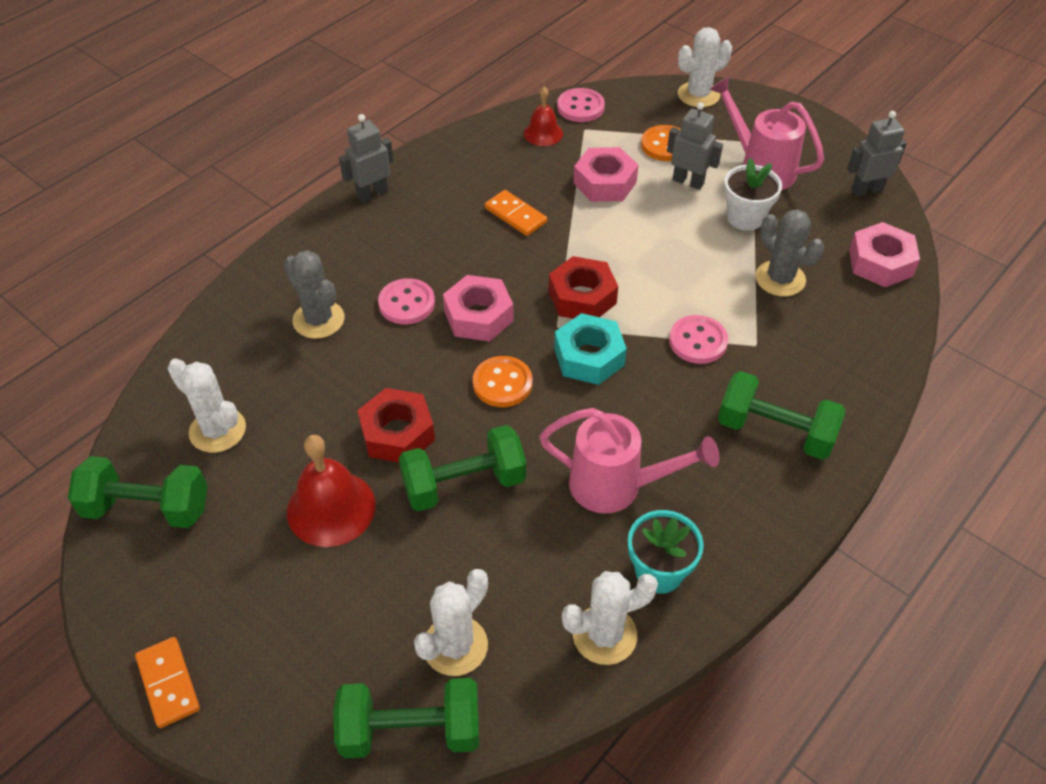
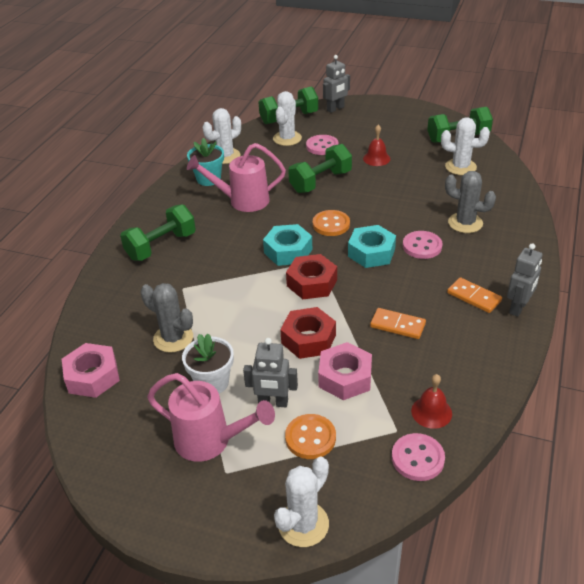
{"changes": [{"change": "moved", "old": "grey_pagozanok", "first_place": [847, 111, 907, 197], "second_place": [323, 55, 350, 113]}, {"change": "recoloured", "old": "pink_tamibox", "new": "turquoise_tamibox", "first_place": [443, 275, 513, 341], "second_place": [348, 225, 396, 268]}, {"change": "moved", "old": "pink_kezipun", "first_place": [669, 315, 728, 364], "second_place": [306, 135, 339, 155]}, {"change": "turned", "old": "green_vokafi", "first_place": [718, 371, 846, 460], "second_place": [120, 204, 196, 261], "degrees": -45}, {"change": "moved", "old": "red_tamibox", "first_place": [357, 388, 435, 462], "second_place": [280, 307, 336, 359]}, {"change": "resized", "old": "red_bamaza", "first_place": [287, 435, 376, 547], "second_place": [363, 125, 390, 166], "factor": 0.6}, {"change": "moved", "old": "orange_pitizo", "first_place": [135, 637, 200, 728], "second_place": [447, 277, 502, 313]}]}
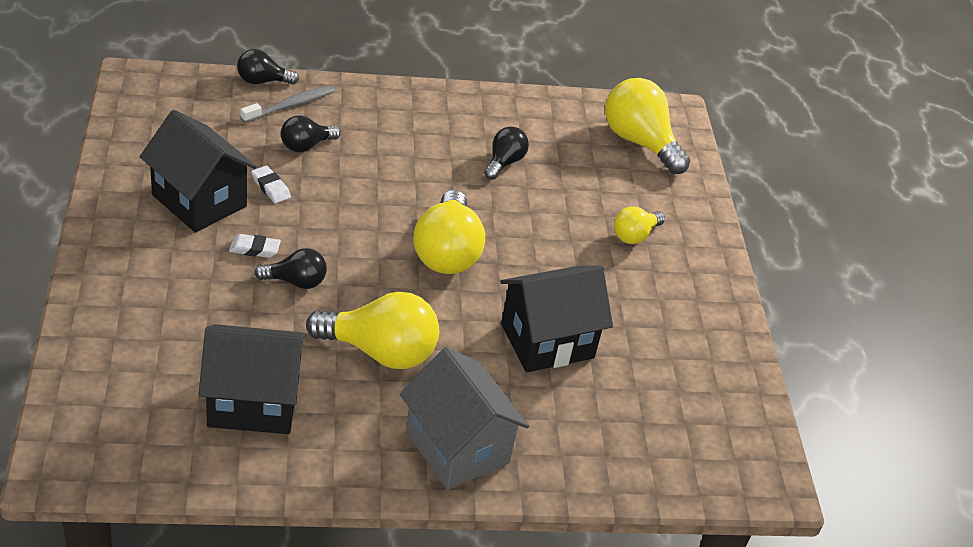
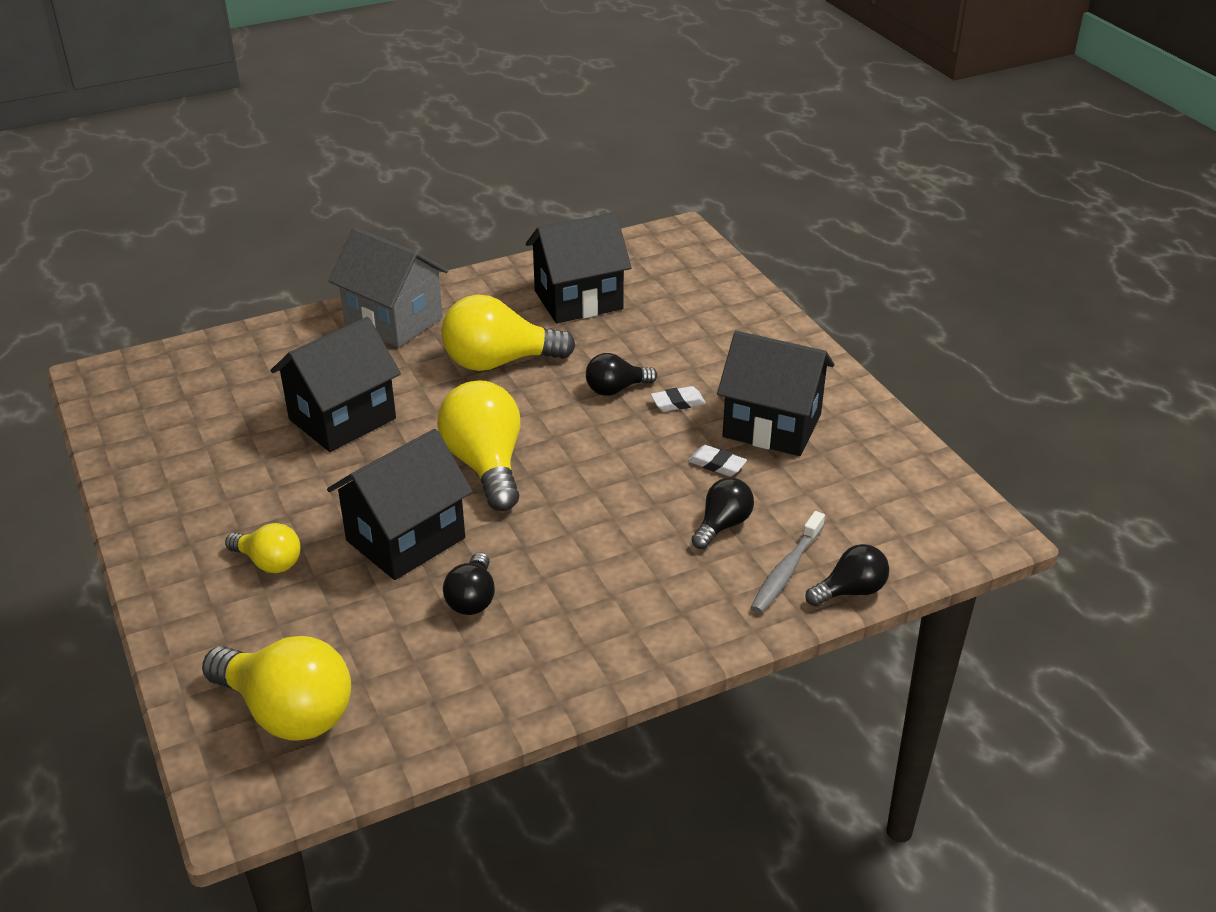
{"changes": [{"change": "turned", "old": "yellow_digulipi", "first_place": [614, 206, 665, 244], "second_place": [225, 523, 301, 573], "degrees": 90}, {"change": "added", "new": "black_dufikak", "second_place": [327, 429, 473, 580]}]}
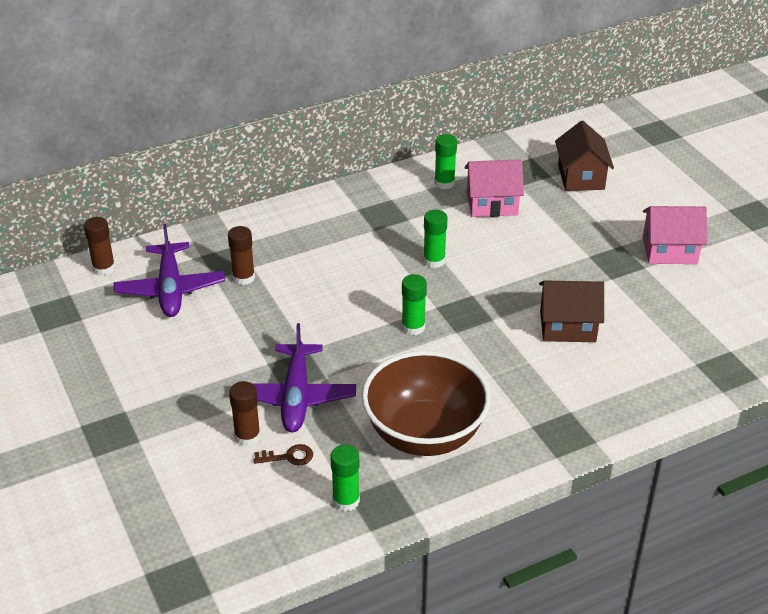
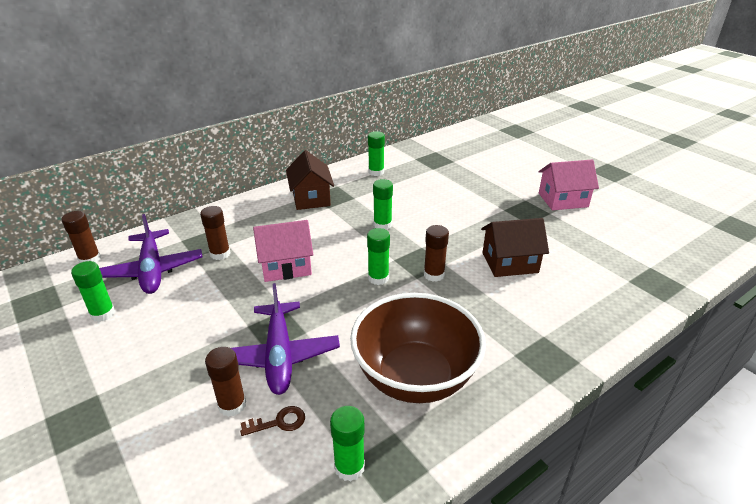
{"changes": [{"change": "moved", "old": "brown_dufikak", "first_place": [555, 121, 614, 191], "second_place": [286, 150, 334, 210]}, {"change": "moved", "old": "pink_dufikak", "first_place": [464, 159, 524, 217], "second_place": [253, 220, 314, 282]}, {"change": "added", "new": "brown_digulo", "second_place": [424, 225, 449, 282]}, {"change": "added", "new": "green_digulo", "second_place": [71, 261, 115, 322]}]}
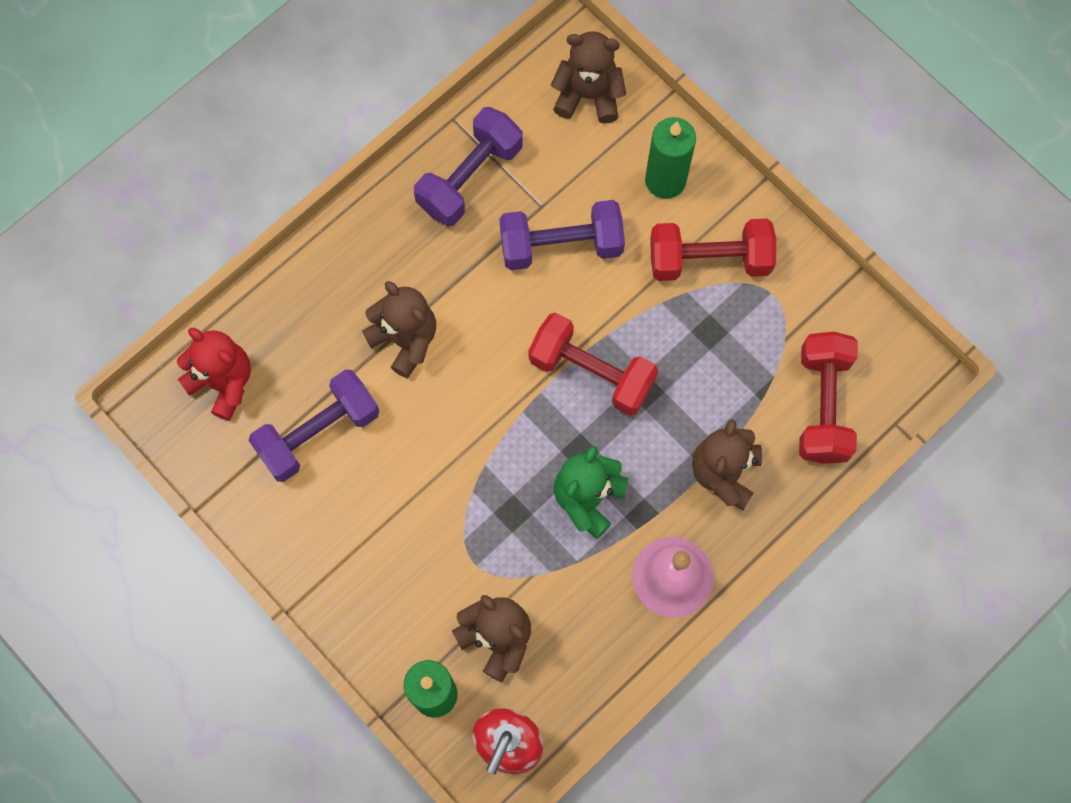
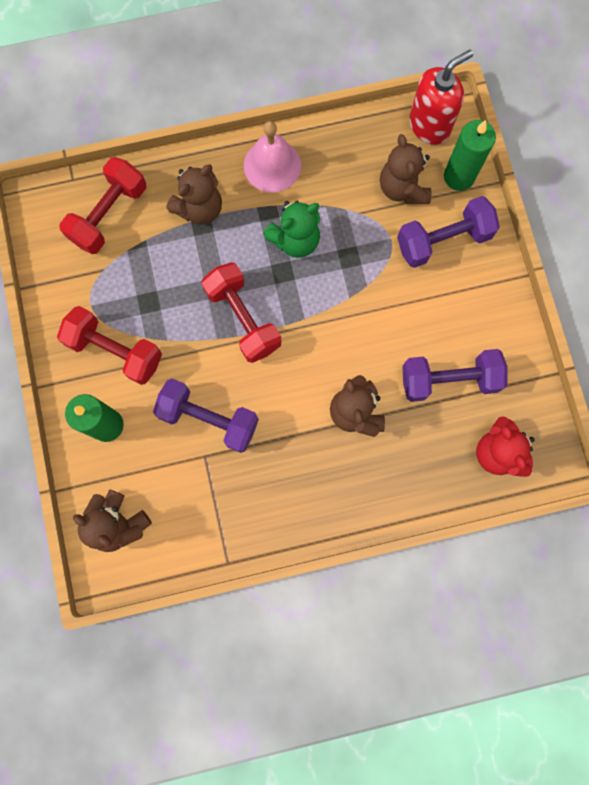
{"changes": [{"change": "moved", "old": "purple_vokafi", "first_place": [414, 107, 523, 226], "second_place": [397, 196, 500, 268]}]}
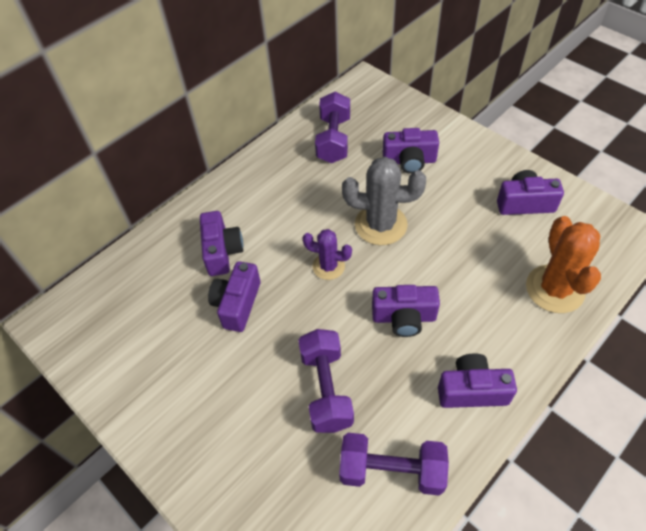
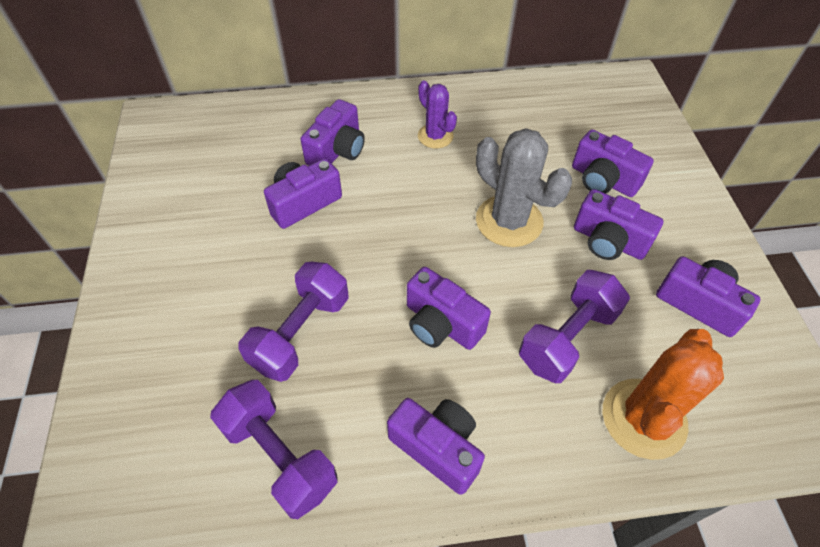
{"changes": [{"change": "moved", "old": "purple_vokafi", "first_place": [315, 92, 350, 163], "second_place": [519, 270, 630, 383]}, {"change": "moved", "old": "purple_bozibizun", "first_place": [302, 229, 352, 280], "second_place": [418, 81, 457, 148]}, {"change": "added", "new": "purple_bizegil", "second_place": [574, 189, 664, 260]}]}
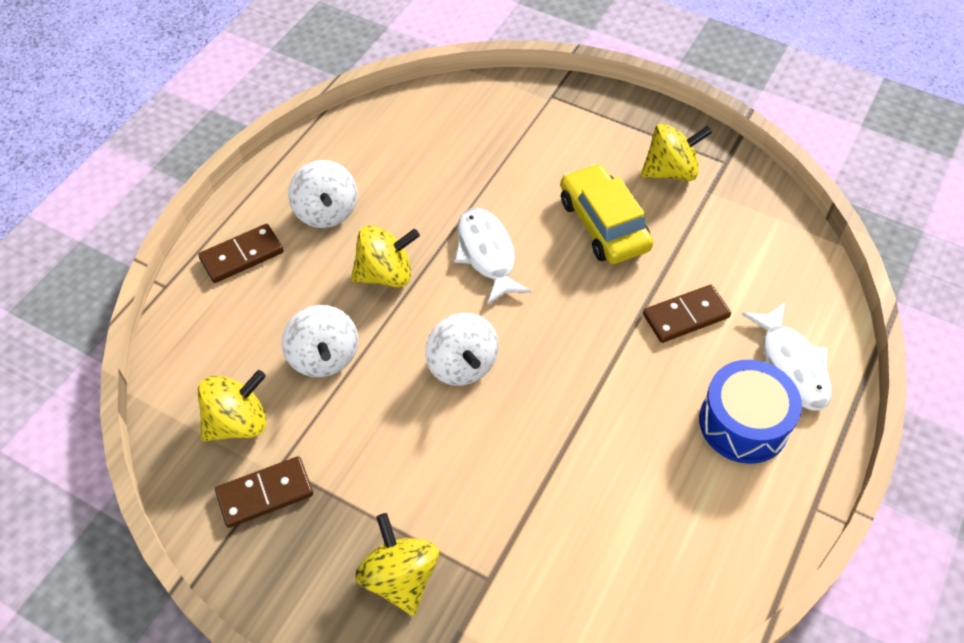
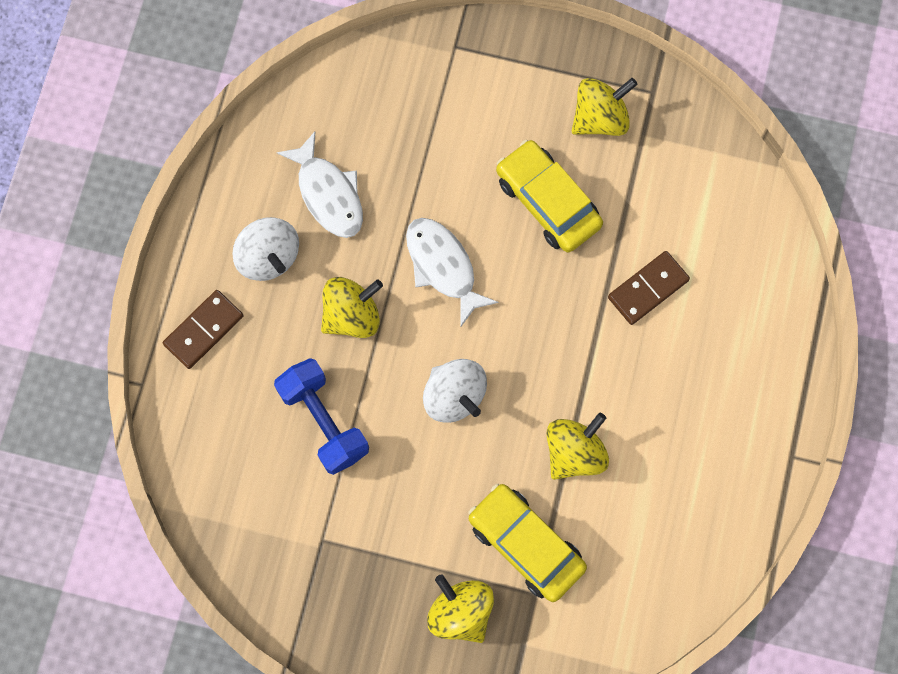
{"changes": [{"change": "moved", "old": "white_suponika", "first_place": [742, 303, 832, 410], "second_place": [277, 132, 363, 238]}, {"change": "replaced", "old": "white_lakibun", "new": "blue_vokafi", "first_place": [281, 305, 358, 377], "second_place": [274, 358, 369, 475]}, {"change": "removed", "old": "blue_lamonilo", "first_place": [699, 360, 802, 464]}, {"change": "moved", "old": "yellow_lakibun", "first_place": [198, 370, 267, 441], "second_place": [546, 413, 609, 480]}, {"change": "removed", "old": "brown_pitizo", "first_place": [215, 456, 313, 528]}, {"change": "added", "new": "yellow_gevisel", "second_place": [468, 484, 587, 602]}]}
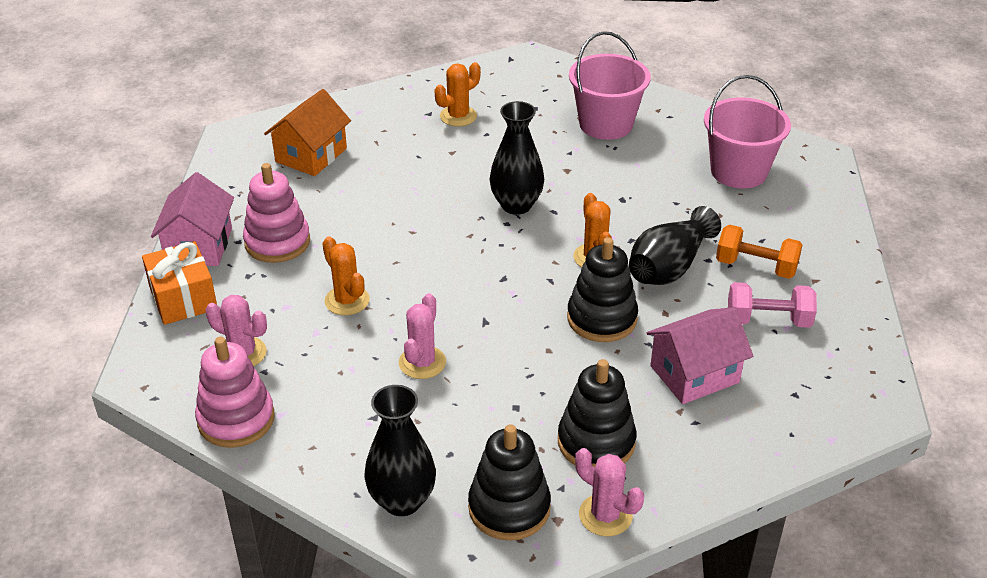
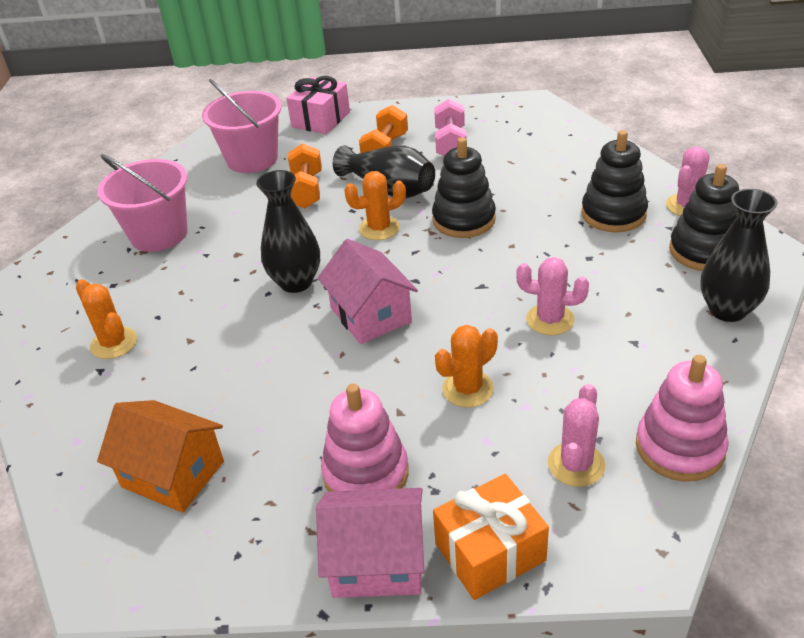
{"changes": [{"change": "moved", "old": "pink_dufikak", "first_place": [647, 307, 753, 404], "second_place": [318, 239, 418, 344]}, {"change": "added", "new": "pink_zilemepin", "second_place": [286, 76, 350, 134]}, {"change": "added", "new": "orange_vokafi", "second_place": [288, 143, 322, 208]}]}
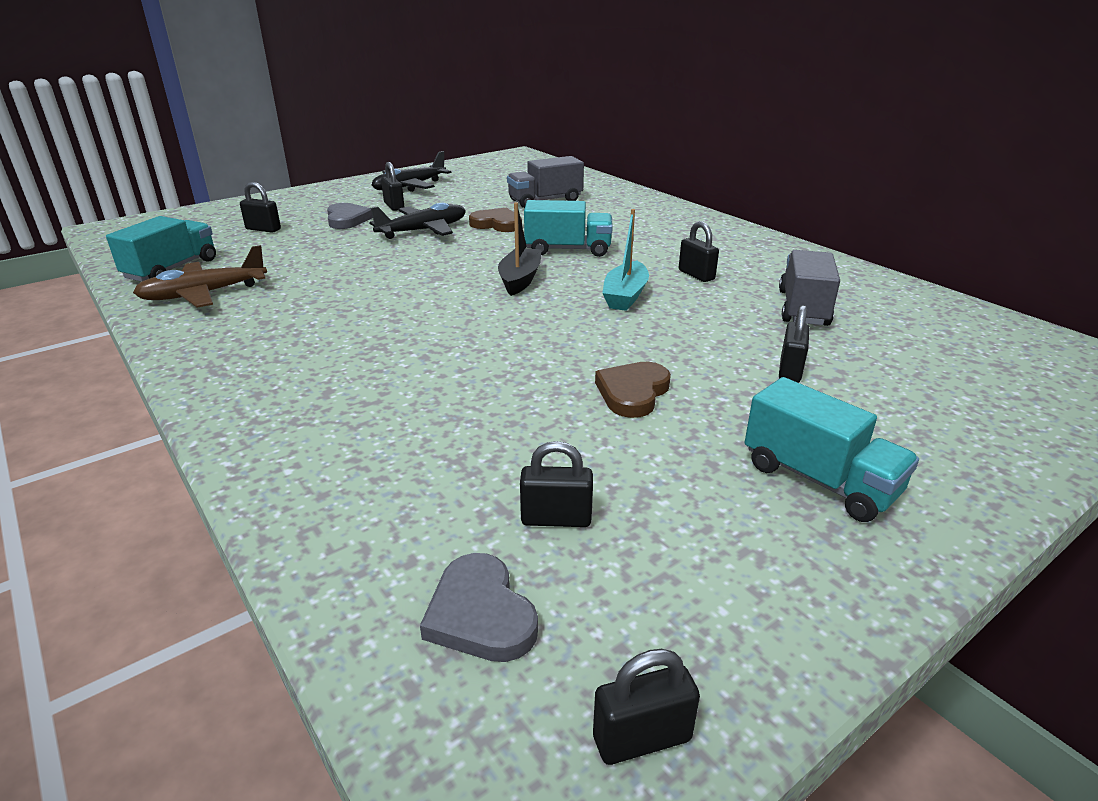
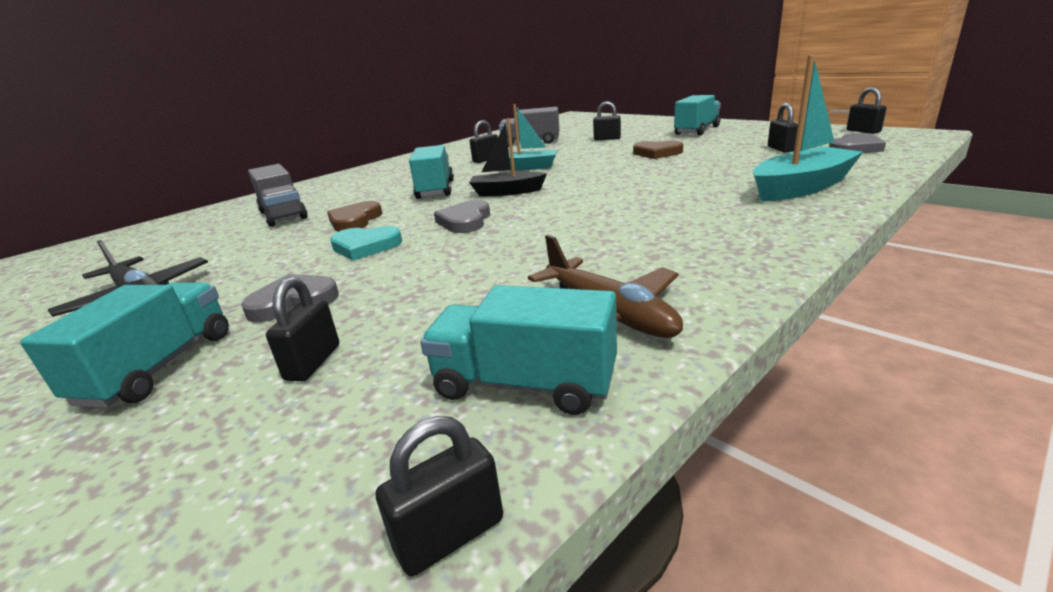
{"changes": [{"change": "moved", "old": "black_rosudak", "first_place": [381, 162, 405, 211], "second_place": [376, 416, 503, 576]}, {"change": "replaced", "old": "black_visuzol", "new": "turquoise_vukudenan", "first_place": [369, 203, 466, 239], "second_place": [330, 226, 402, 261]}, {"change": "added", "new": "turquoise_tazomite", "second_place": [753, 55, 863, 202]}, {"change": "added", "new": "grey_vukudenan", "second_place": [434, 200, 490, 233]}, {"change": "added", "new": "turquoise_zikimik", "second_place": [20, 282, 229, 408]}]}
